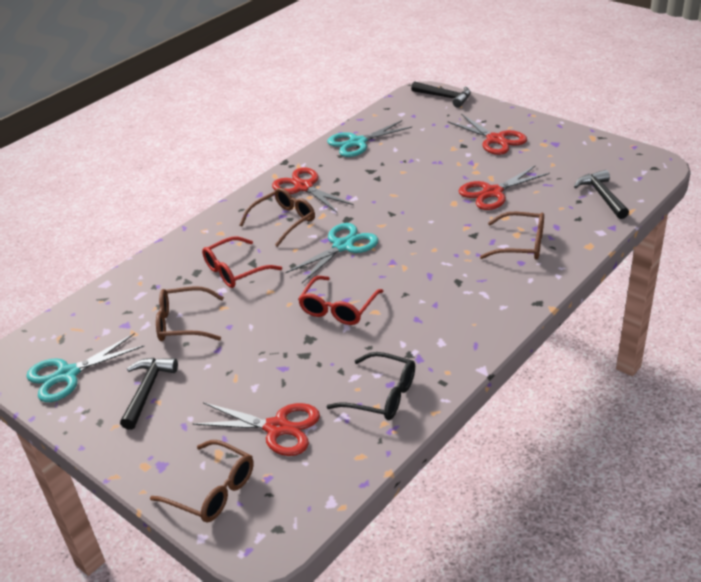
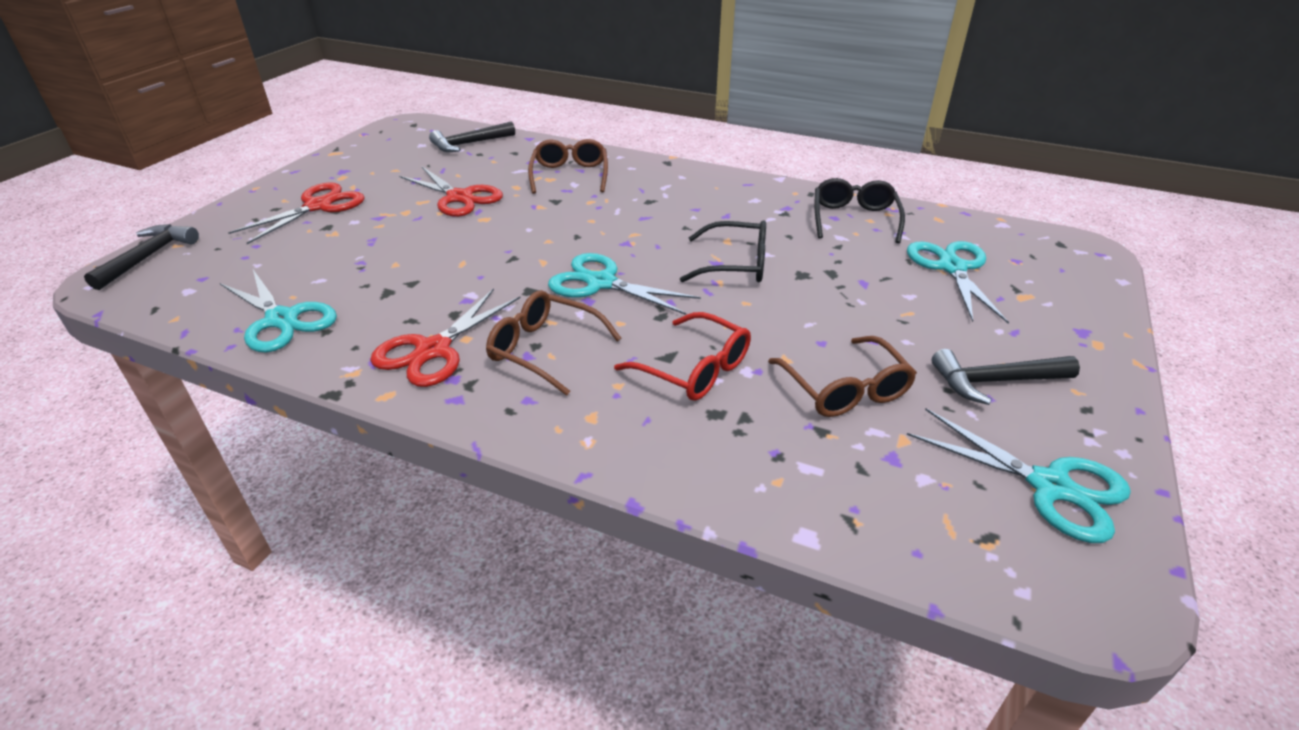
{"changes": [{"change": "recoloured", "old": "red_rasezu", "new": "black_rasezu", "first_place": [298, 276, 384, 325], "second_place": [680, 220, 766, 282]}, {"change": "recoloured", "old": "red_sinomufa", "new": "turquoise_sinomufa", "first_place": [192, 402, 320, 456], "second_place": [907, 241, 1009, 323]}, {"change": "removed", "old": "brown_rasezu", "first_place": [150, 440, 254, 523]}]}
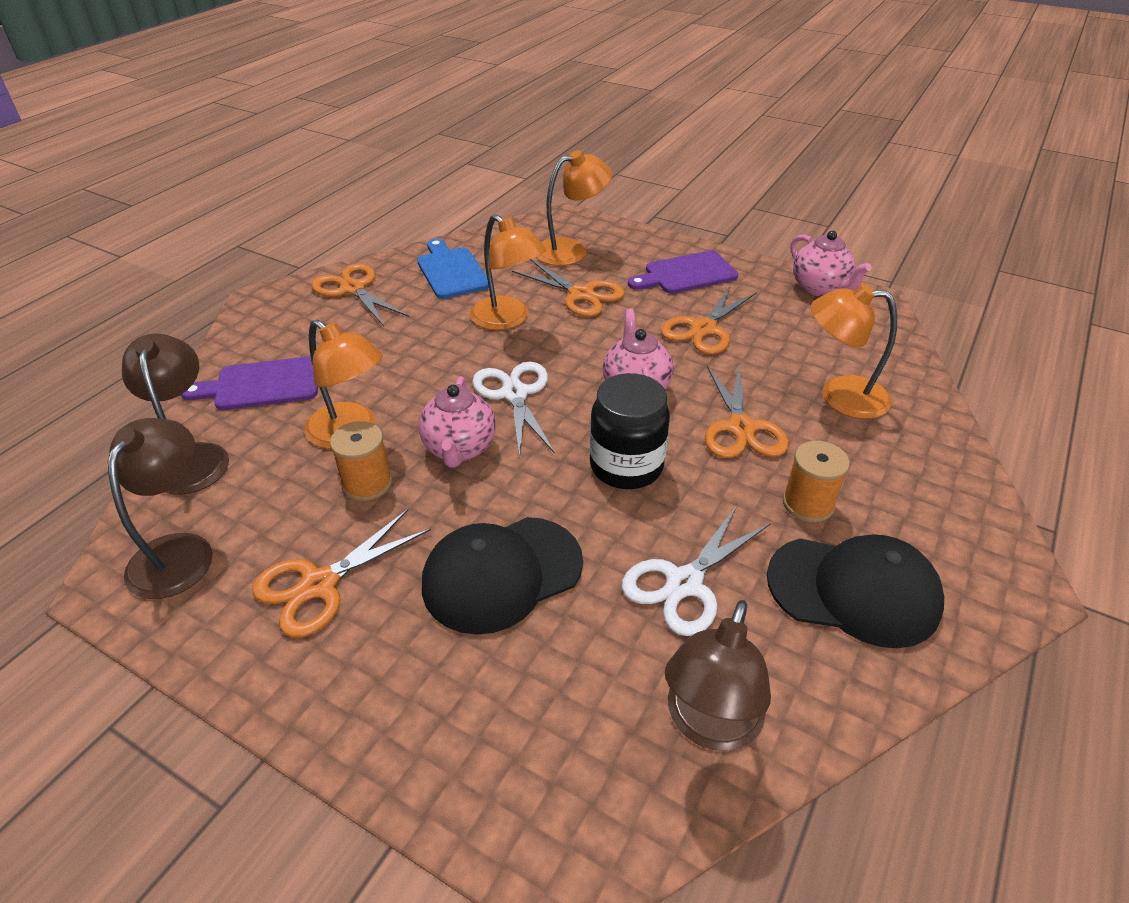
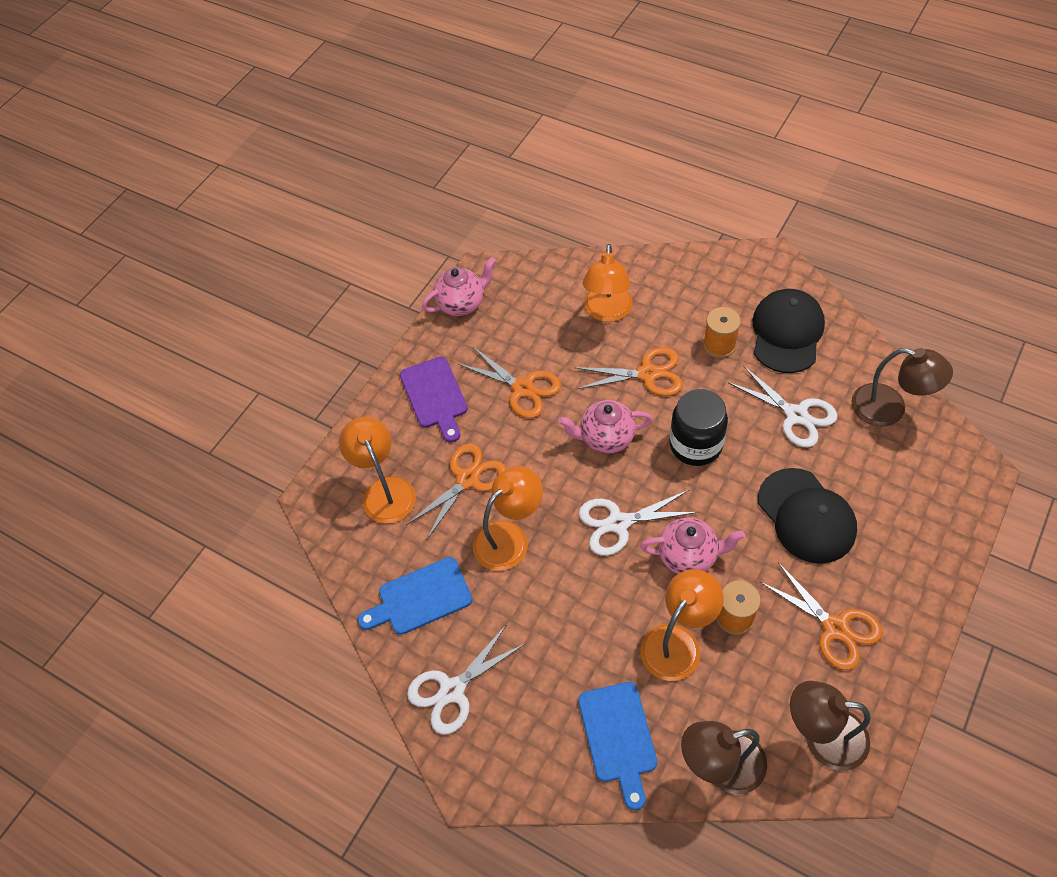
{"changes": [{"change": "recoloured", "old": "orange_sinomufa", "new": "white_sinomufa", "first_place": [311, 263, 409, 326], "second_place": [407, 624, 526, 735]}, {"change": "recoloured", "old": "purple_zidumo", "new": "blue_zidumo", "first_place": [181, 356, 318, 410], "second_place": [578, 682, 657, 810]}]}
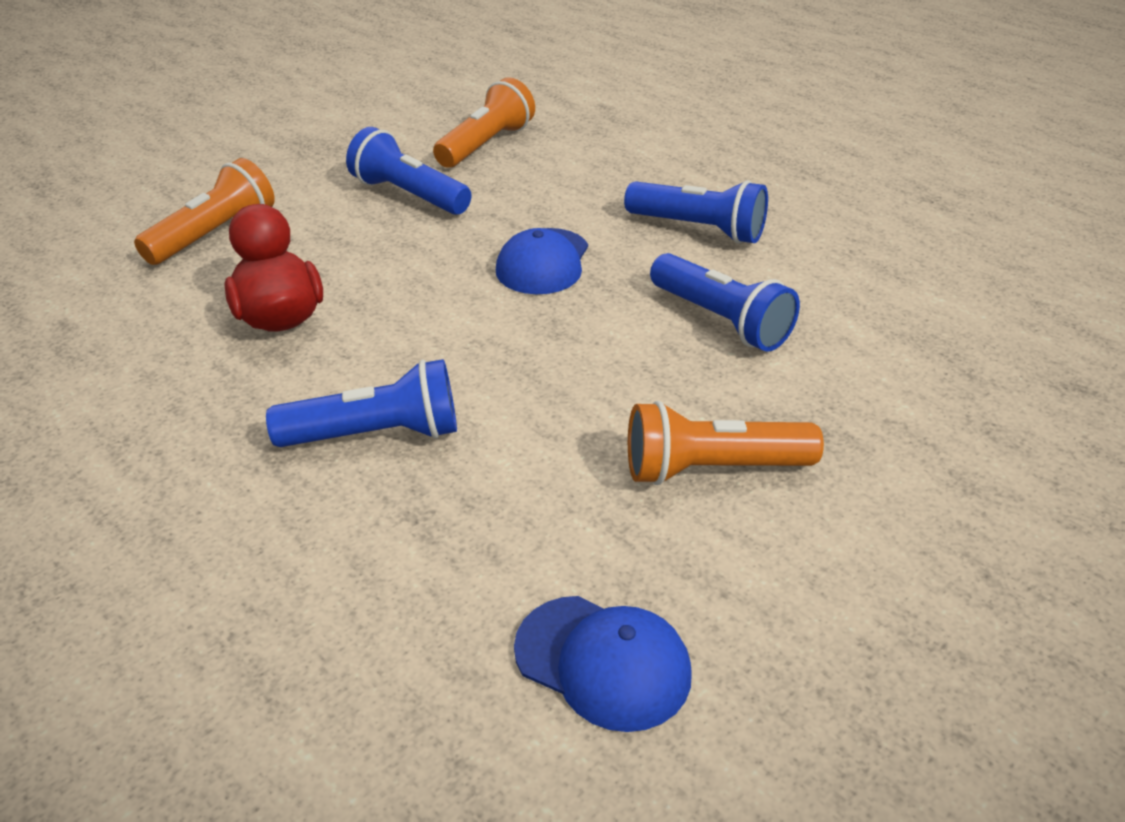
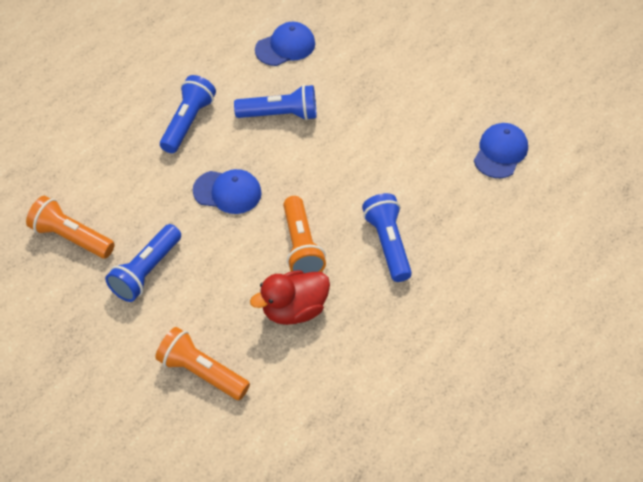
{"changes": [{"change": "turned", "old": "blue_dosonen", "first_place": [650, 253, 800, 352], "second_place": [234, 85, 316, 121], "degrees": 45}, {"change": "moved", "old": "orange_dosonen", "first_place": [628, 401, 824, 485], "second_place": [283, 196, 326, 273]}, {"change": "added", "new": "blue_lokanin", "second_place": [255, 22, 315, 66]}]}
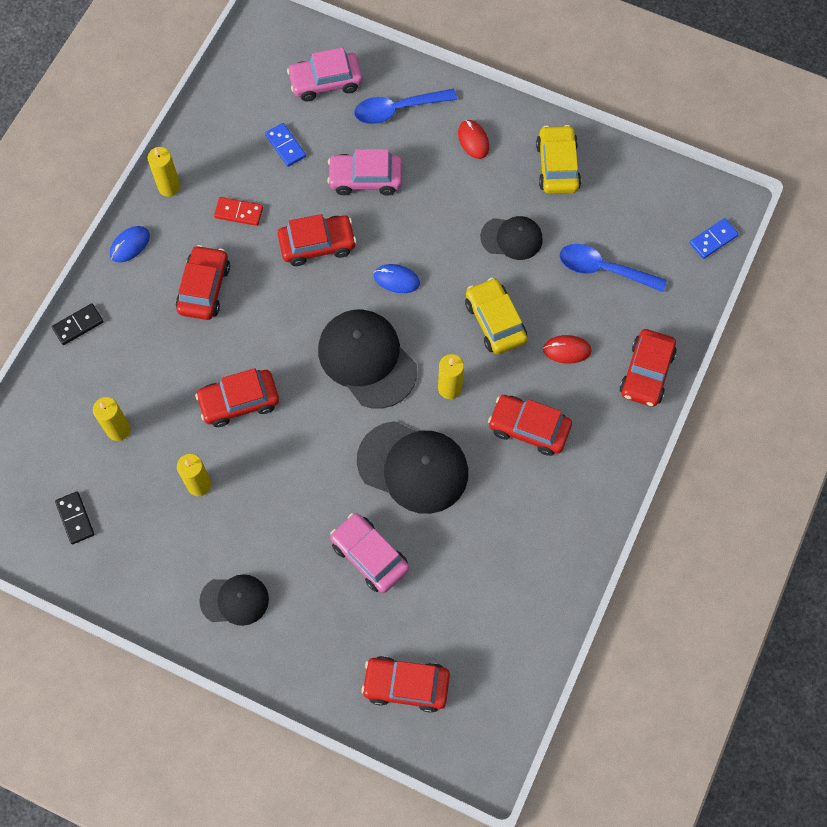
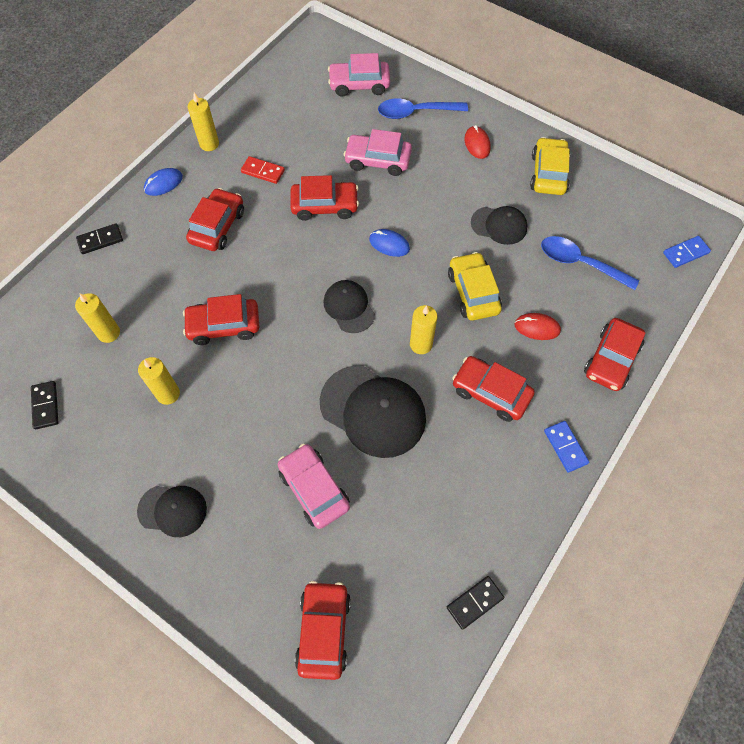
{"changes": [{"change": "moved", "old": "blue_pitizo", "first_place": [265, 123, 306, 167], "second_place": [544, 421, 589, 472]}, {"change": "resized", "old": "black_lokanin", "first_place": [318, 310, 417, 409], "second_place": [324, 280, 375, 333], "factor": 0.58}, {"change": "turned", "old": "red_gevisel", "first_place": [361, 656, 450, 713], "second_place": [295, 581, 351, 680], "degrees": 75}, {"change": "added", "new": "black_pitizo", "second_place": [447, 576, 504, 630]}]}
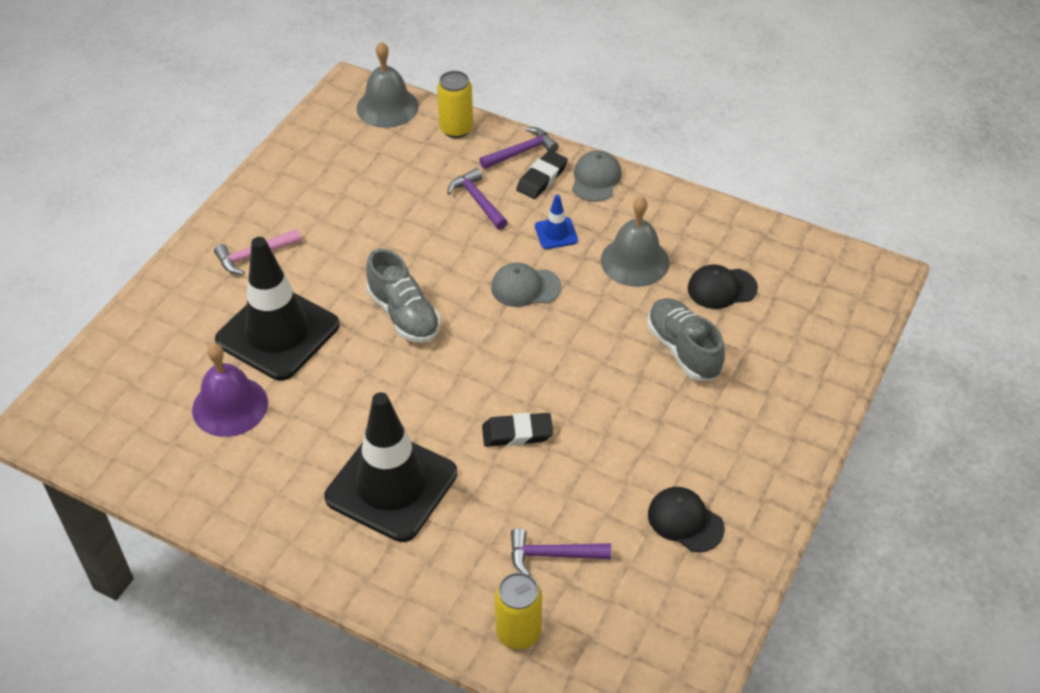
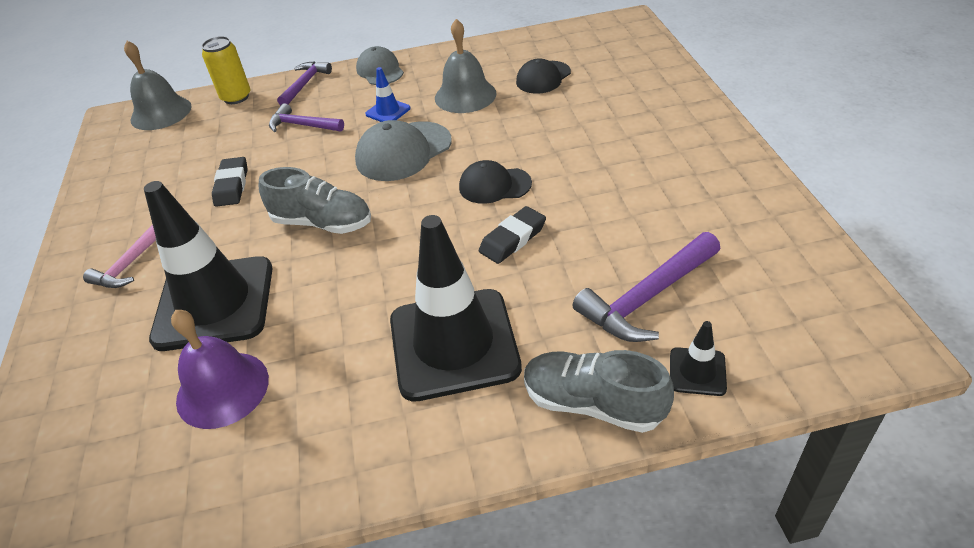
{"changes": [{"change": "moved", "old": "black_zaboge", "first_place": [516, 150, 568, 199], "second_place": [212, 157, 248, 207]}, {"change": "resized", "old": "grey_lokanin", "first_place": [491, 262, 561, 307], "second_place": [355, 120, 451, 181], "factor": 1.51}, {"change": "moved", "old": "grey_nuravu", "first_place": [647, 298, 725, 381], "second_place": [524, 350, 674, 433]}, {"change": "moved", "old": "black_lokanin", "first_place": [648, 487, 725, 552], "second_place": [459, 160, 532, 204]}, {"change": "resized", "old": "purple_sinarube", "first_place": [511, 528, 611, 576], "second_place": [572, 232, 721, 342], "factor": 1.54}, {"change": "replaced", "old": "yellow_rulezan", "new": "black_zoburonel", "first_place": [495, 572, 542, 649], "second_place": [670, 321, 727, 396]}]}
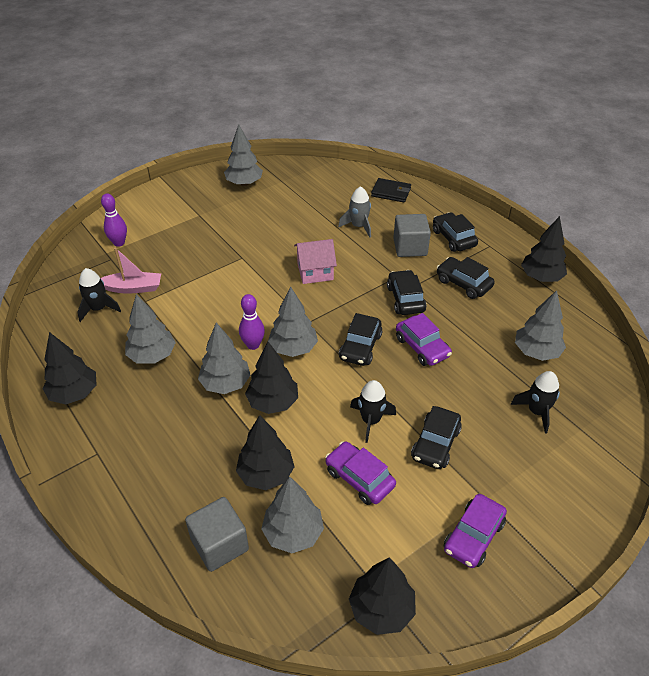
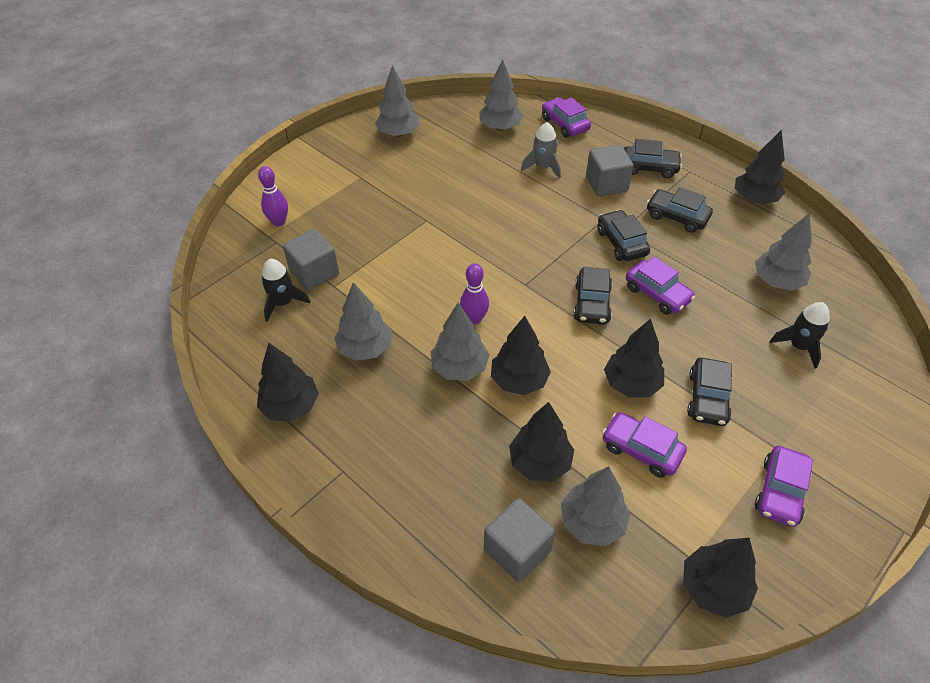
{"changes": [{"change": "replaced", "old": "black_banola", "new": "purple_gevisel", "first_place": [371, 178, 411, 203], "second_place": [542, 97, 591, 138]}, {"change": "turned", "old": "black_gevisel", "first_place": [433, 212, 478, 252], "second_place": [624, 139, 682, 178], "degrees": 135}, {"change": "removed", "old": "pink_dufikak", "first_place": [294, 239, 337, 284]}, {"change": "replaced", "old": "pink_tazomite", "new": "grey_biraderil", "first_place": [100, 247, 161, 294], "second_place": [283, 229, 339, 291]}, {"change": "moved", "old": "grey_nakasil", "first_place": [268, 287, 318, 357], "second_place": [479, 59, 523, 131]}, {"change": "replaced", "old": "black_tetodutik", "new": "black_nakasil", "first_place": [350, 380, 396, 443], "second_place": [604, 319, 664, 397]}]}
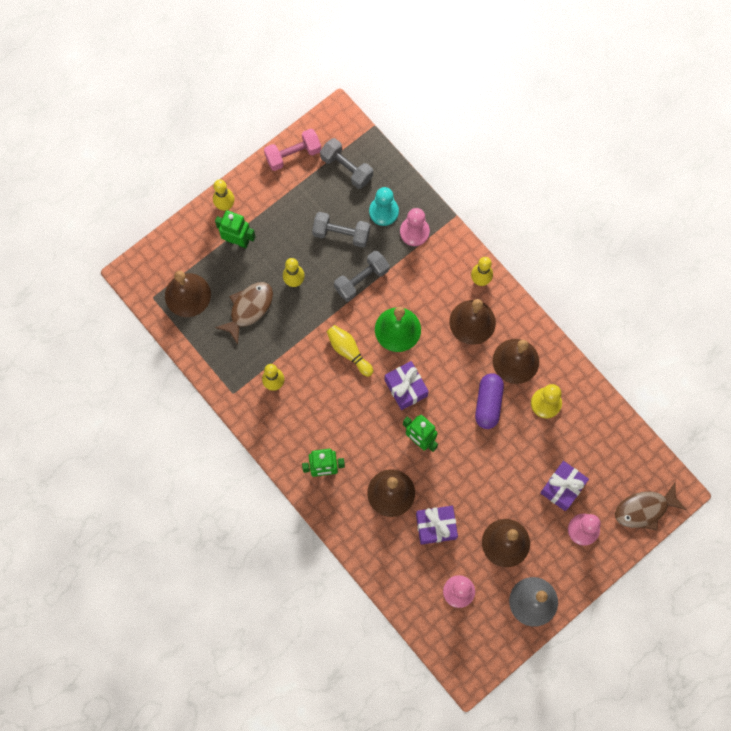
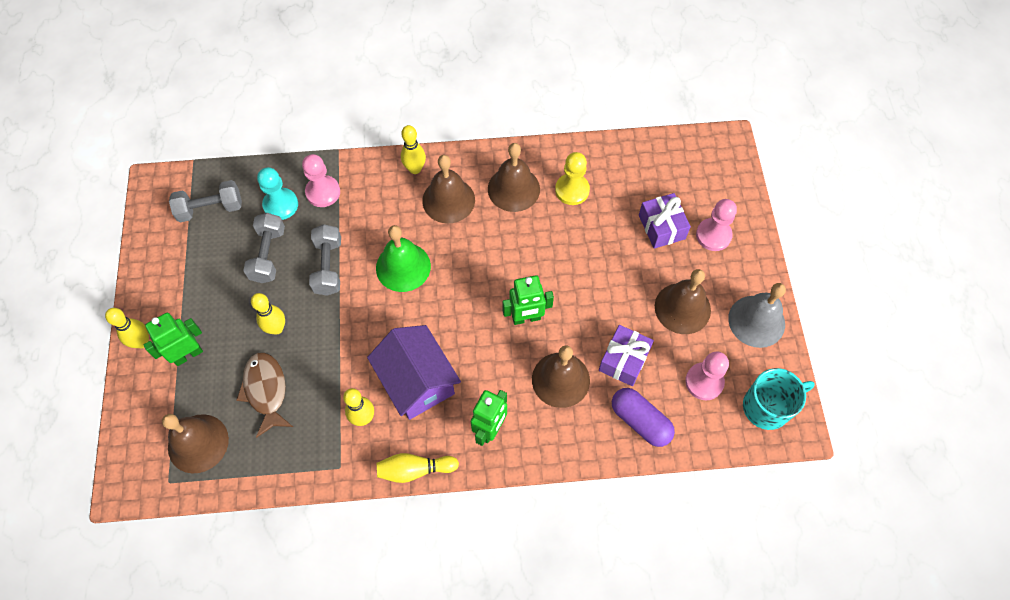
{"changes": [{"change": "removed", "old": "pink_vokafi", "first_place": [264, 129, 321, 171]}, {"change": "turned", "old": "grey_vokafi", "first_place": [312, 212, 370, 248], "second_place": [243, 213, 285, 283], "degrees": -45}, {"change": "moved", "old": "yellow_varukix", "first_place": [327, 325, 373, 377], "second_place": [376, 453, 459, 483]}, {"change": "removed", "old": "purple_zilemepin", "first_place": [385, 361, 429, 410]}, {"change": "moved", "old": "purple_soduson", "first_place": [475, 373, 504, 429], "second_place": [612, 388, 675, 447]}, {"change": "removed", "old": "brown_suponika", "first_place": [615, 483, 686, 530]}, {"change": "added", "new": "purple_dufikak", "second_place": [367, 325, 461, 420]}, {"change": "added", "new": "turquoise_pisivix", "second_place": [743, 368, 815, 430]}]}
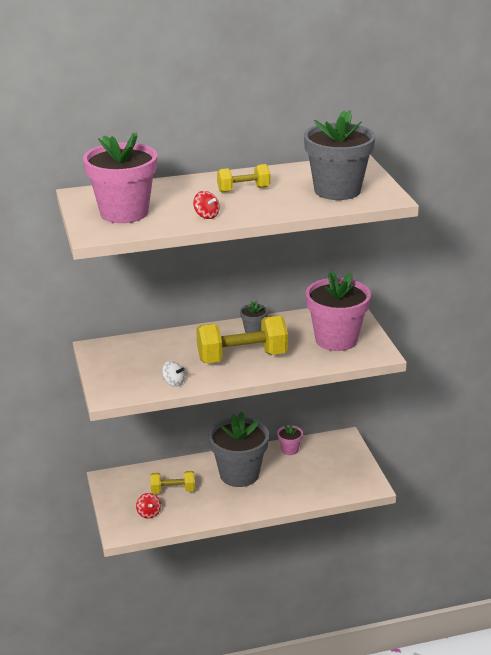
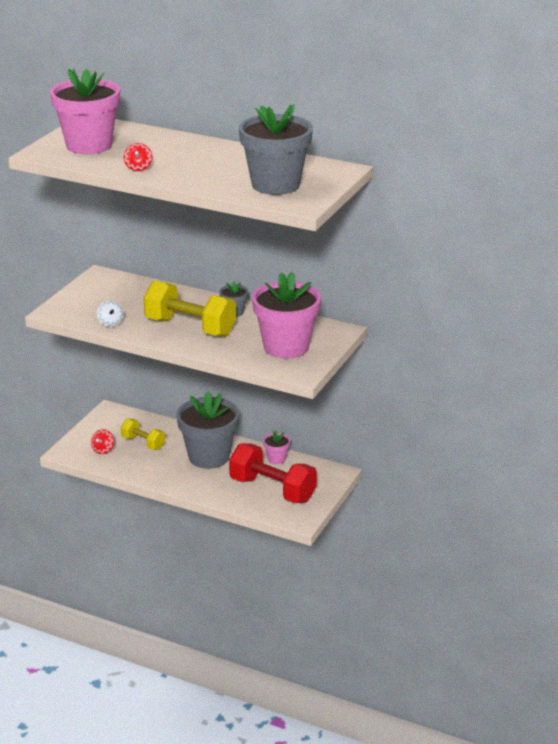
{"changes": [{"change": "removed", "old": "yellow_vokafi", "first_place": [217, 164, 270, 193]}, {"change": "added", "new": "red_vokafi", "second_place": [229, 443, 317, 503]}]}
